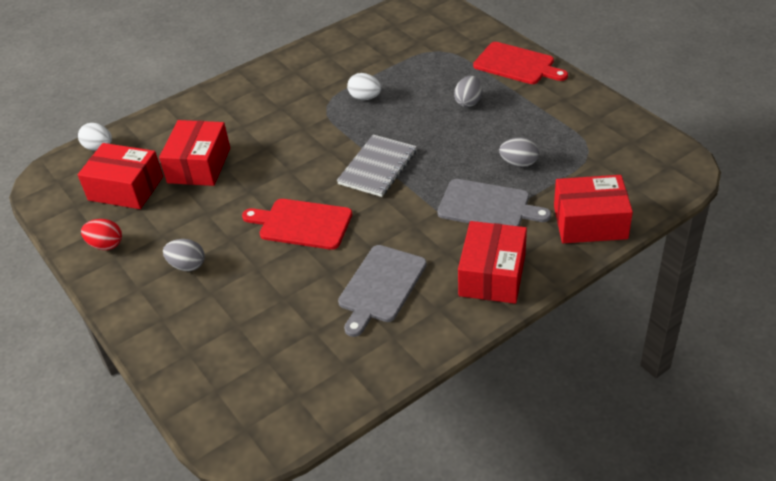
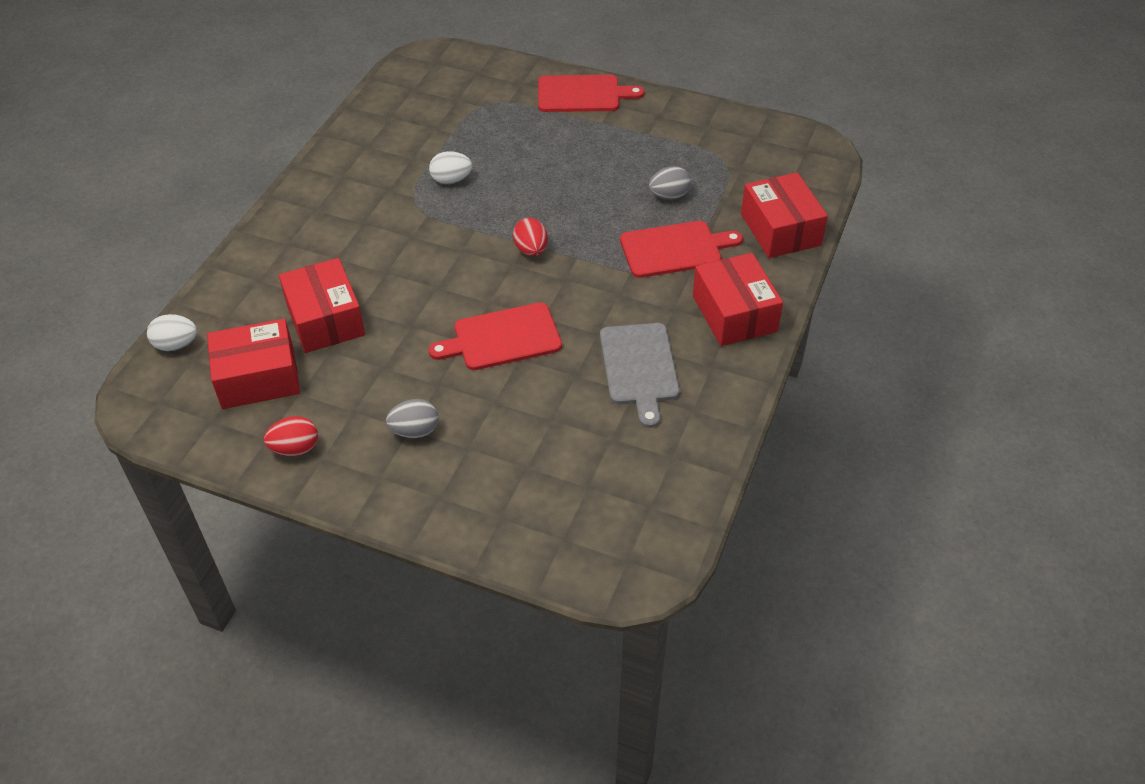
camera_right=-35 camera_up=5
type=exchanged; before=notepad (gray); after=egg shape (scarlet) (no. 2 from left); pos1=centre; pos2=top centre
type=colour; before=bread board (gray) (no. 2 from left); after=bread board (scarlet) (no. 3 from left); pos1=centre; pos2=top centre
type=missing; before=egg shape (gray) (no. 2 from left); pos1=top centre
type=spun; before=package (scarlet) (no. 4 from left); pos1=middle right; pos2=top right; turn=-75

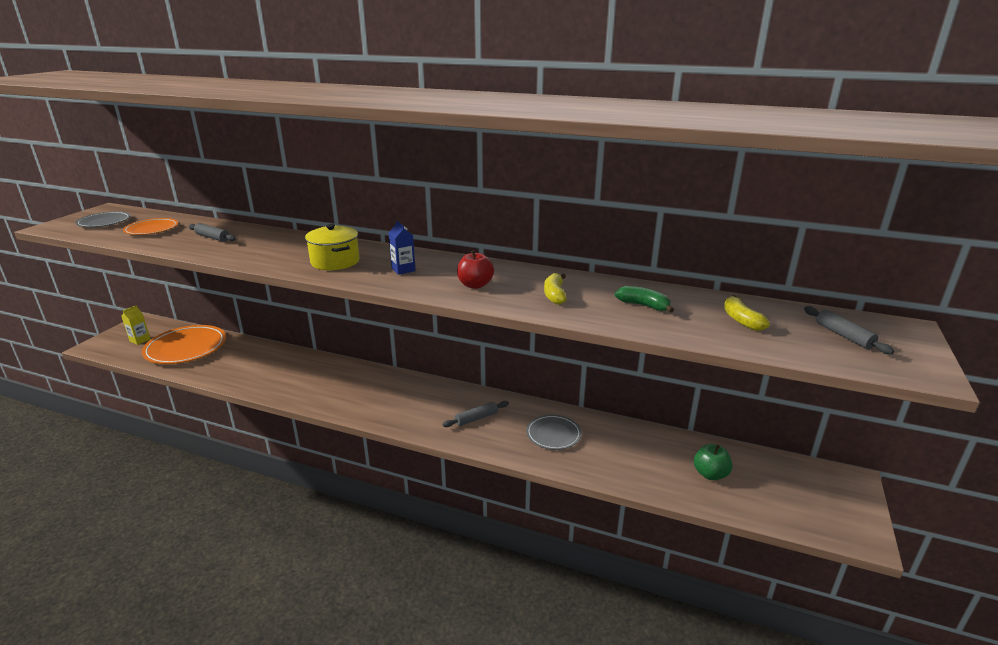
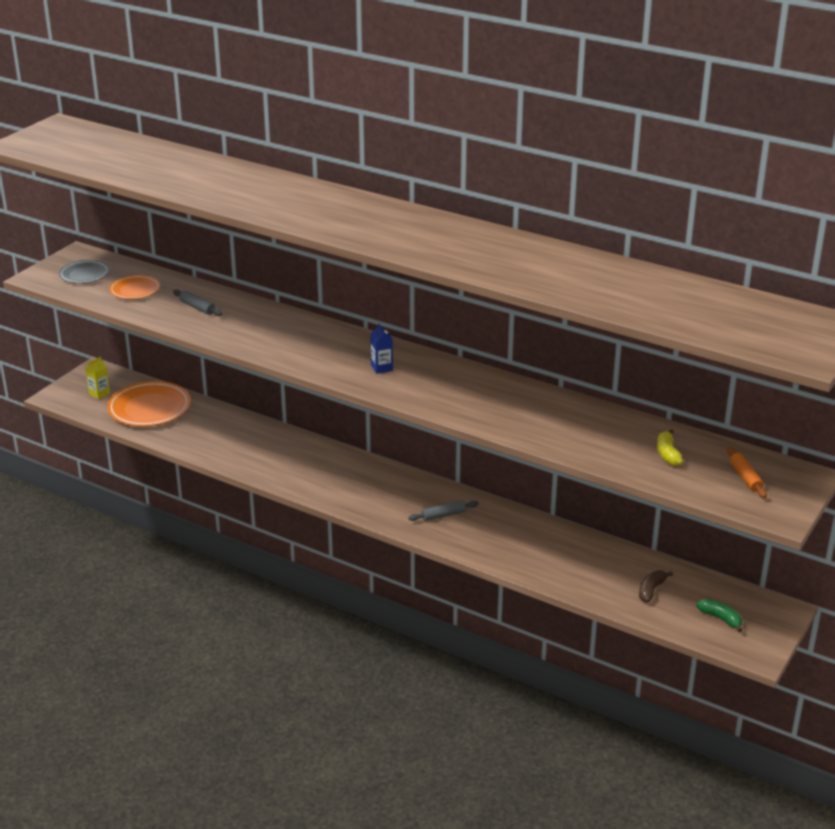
camera_right=10 camera_up=5
type=missing; before=cooking pot (golden); pos1=middle left
type=missing; before=toy apple (scarlet); pos1=centre
type=missing; before=flat dish (gray) (no. 2 from left); pos1=bottom centre
type=missing; before=toy banana (golden) (no. 1 from left); pos1=centre
type=relocated; before=toy banana (emerald); pos1=centre; pos2=bottom right
type=exchanged; before=toy apple (emerald); after=toy banana (dark brown); pos1=bottom right; pos2=bottom right
type=colour; before=rolling pin (gray) (no. 3 from left); after=rolling pin (bright orange); pos1=middle right; pos2=middle right

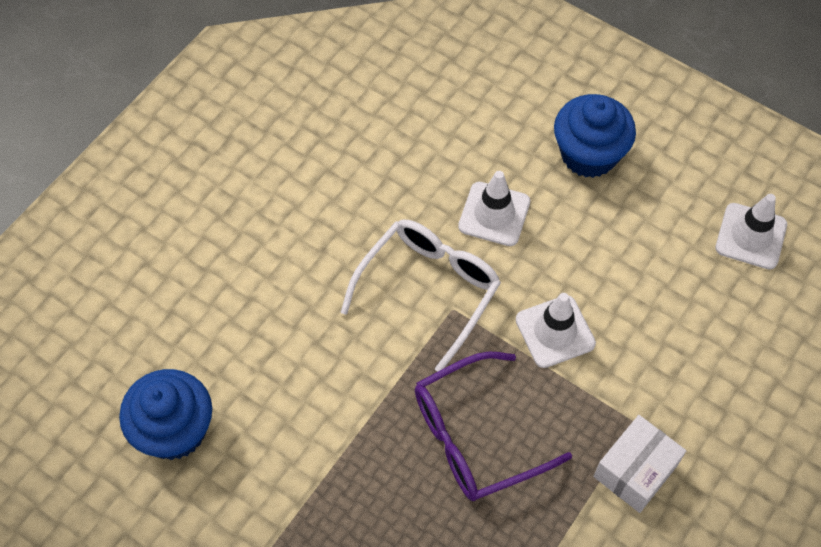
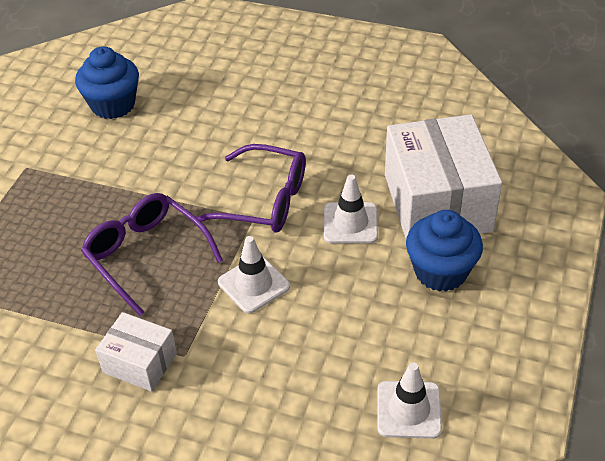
camera_right=75 camera_up=-15
type=colour; before=spectacles (pure white); after=spectacles (purple) (no. 2 from left); pos1=centre; pos2=centre
type=appeared; after=package (pure white) (no. 2 from left); pos2=middle right

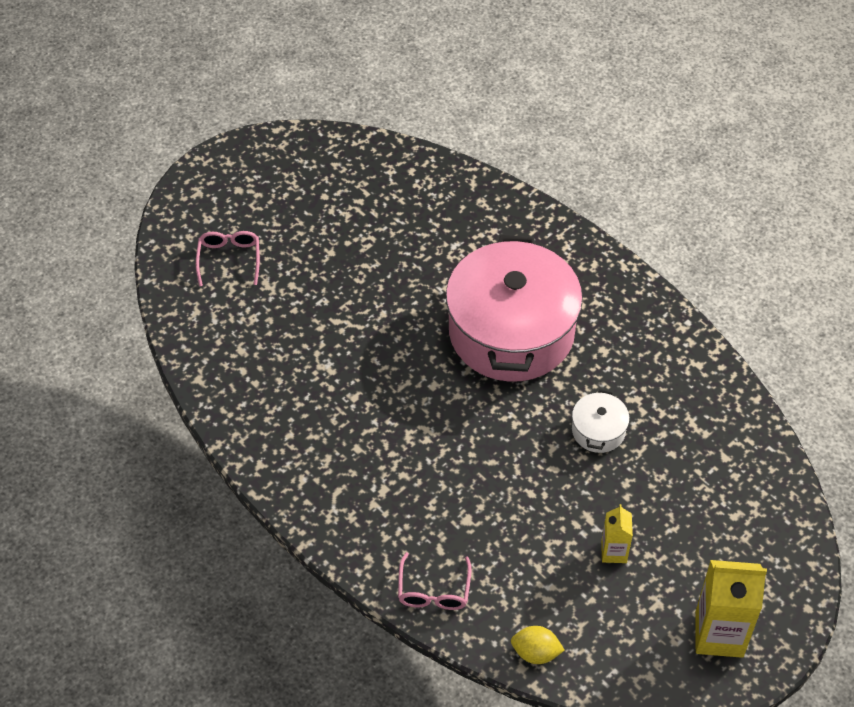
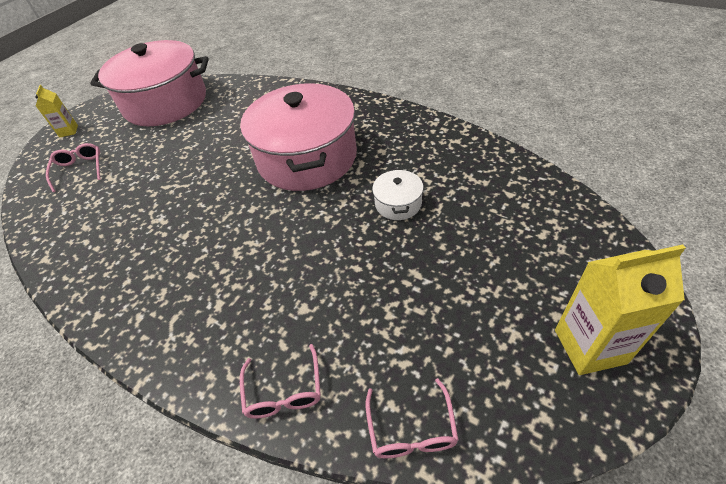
camera_right=-10 camera_up=-5
type=exchanged; before=lemon (golden); after=spectacles (rose-pink) (no. 3 from left); pos1=bottom centre; pos2=bottom centre
type=relocated; before=carton (golden) (no. 1 from left); pos1=bottom right; pos2=top left
type=appeared; after=cooking pot (rose-pink) (no. 1 from left); pos2=top left

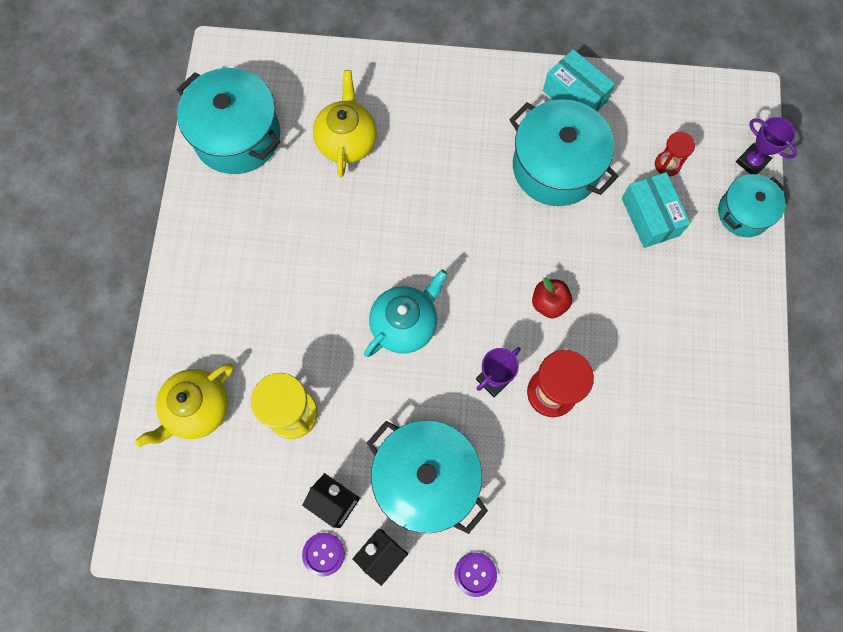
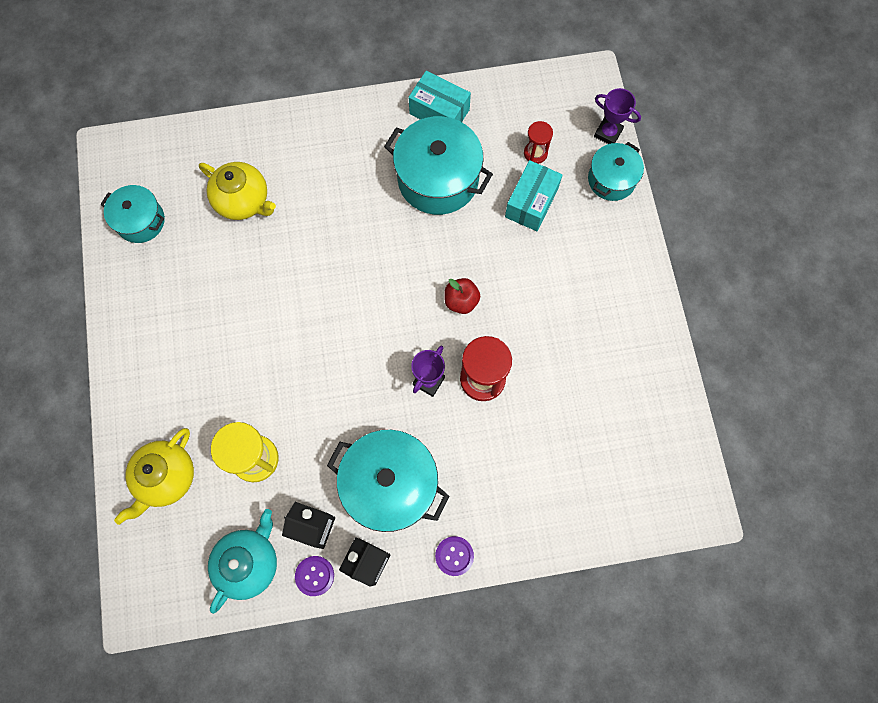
camera_right=-15 camera_up=0
type=size; before=cooking pot (turquoise) (no. 1 from left); pos1=top left; pos2=top left; scale=0.6
type=spun; before=china teapot (golden) (no. 2 from left); pos1=top centre; pos2=top left; turn=135
type=relocated; before=china teapot (turquoise); pos1=centre; pos2=bottom left
type=spun; before=package (turquoise) (no. 2 from left); pos1=top right; pos2=top centre; turn=60

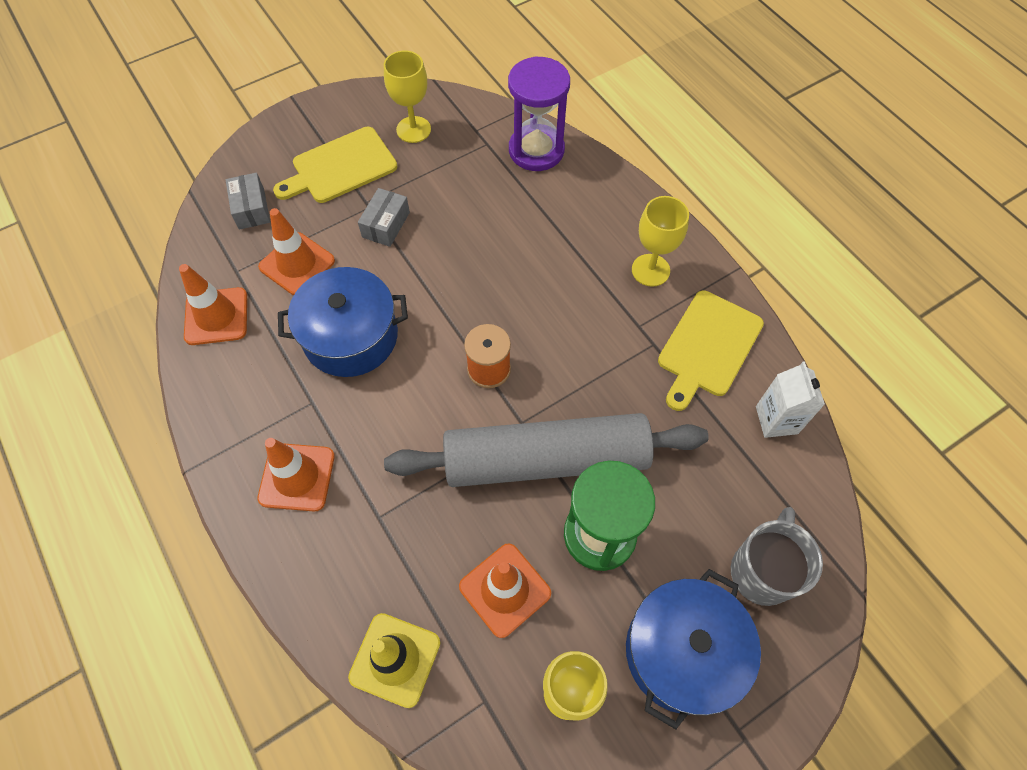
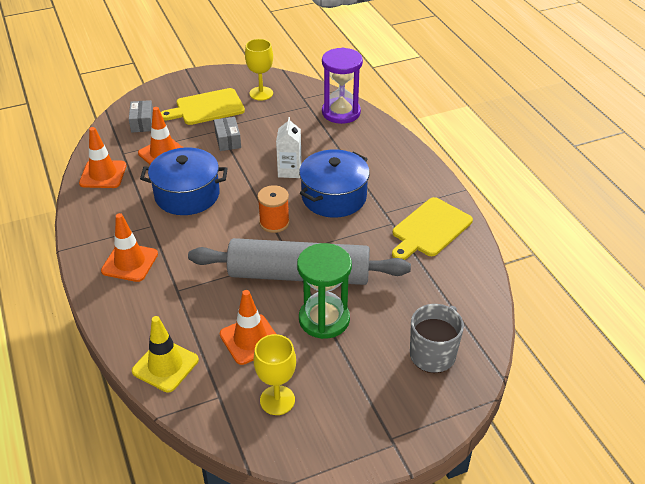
camera_right=10 camera_up=-20
type=spun; before=package (gray) (no. 2 from left); pos1=top centre; pos2=top centre; turn=-45
type=relocated; before=cooking pot (cobalt) (no. 2 from left); pos1=bottom right; pos2=centre
type=missing; before=chalice (golden) (no. 3 from left); pos1=top centre
type=relocated; before=carton (pure white); pos1=middle right; pos2=top centre

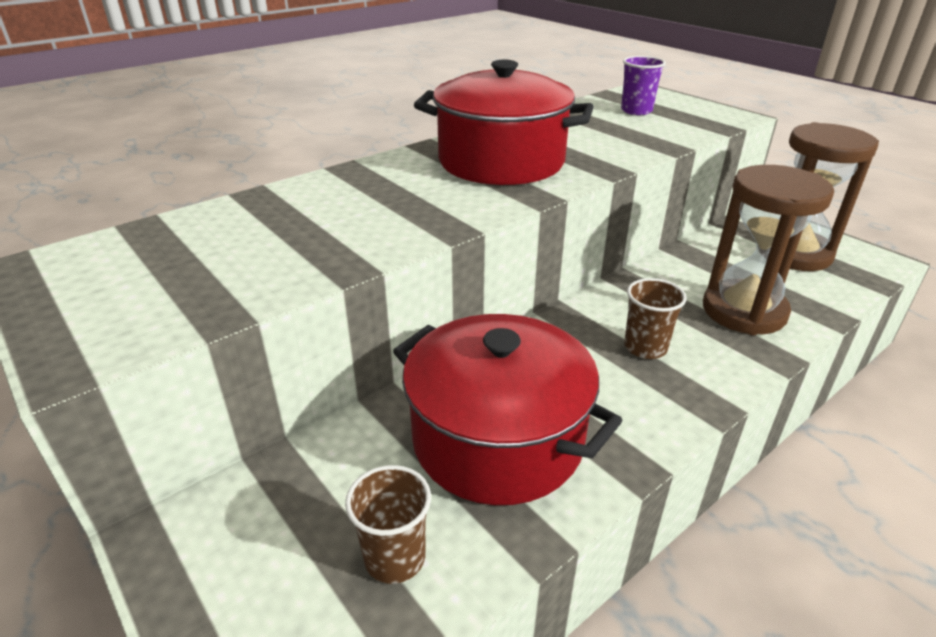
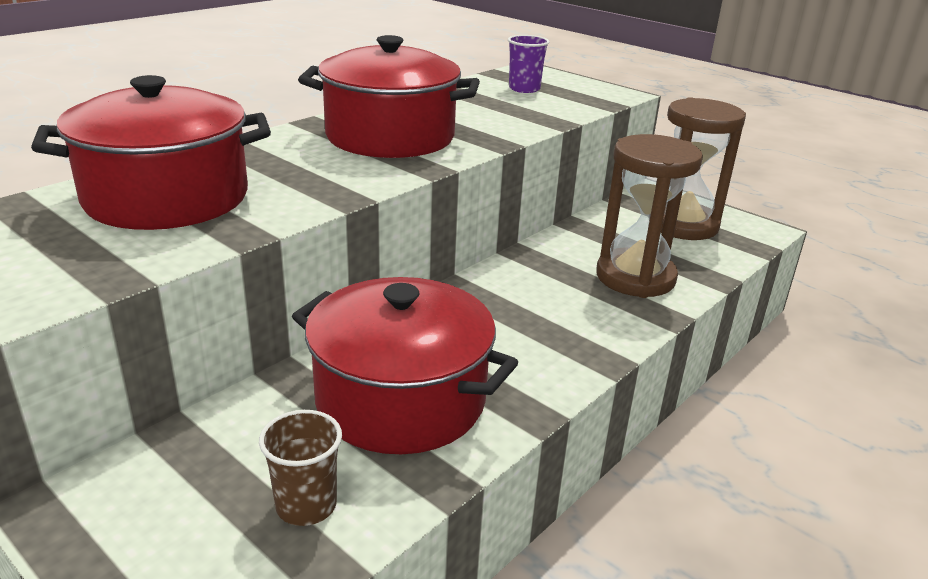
camera_right=-10 camera_up=-5
type=missing; before=beaker (dark brown) (no. 2 from left); pos1=middle right
type=appeared; after=cooking pot (scarlet) (no. 1 from left); pos2=top left

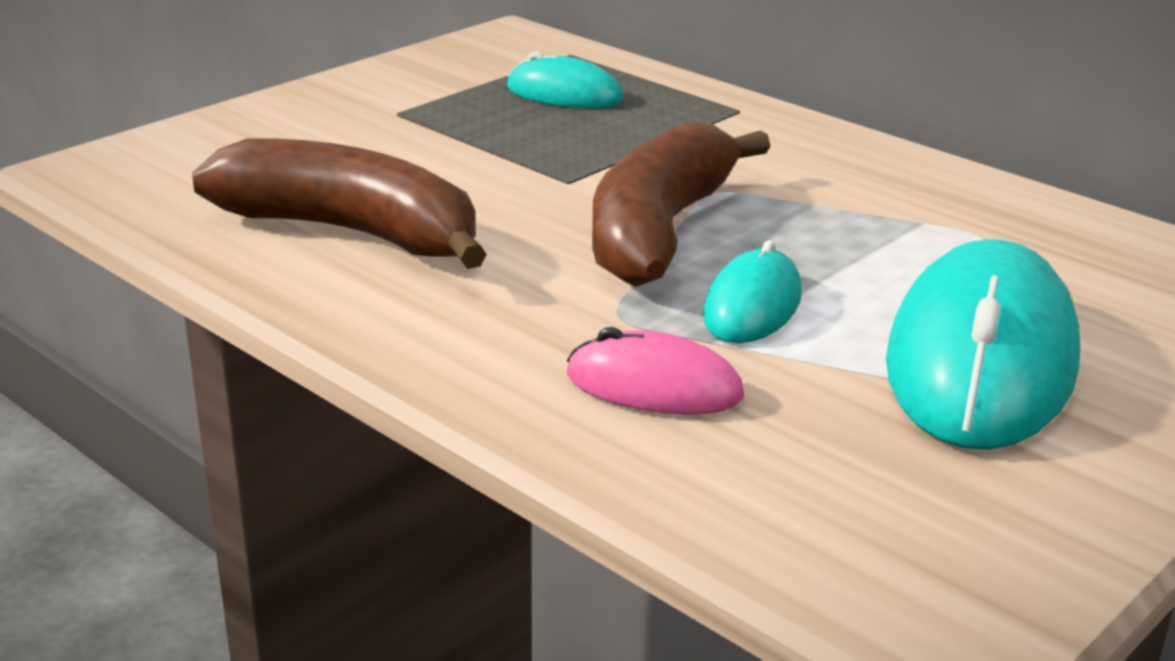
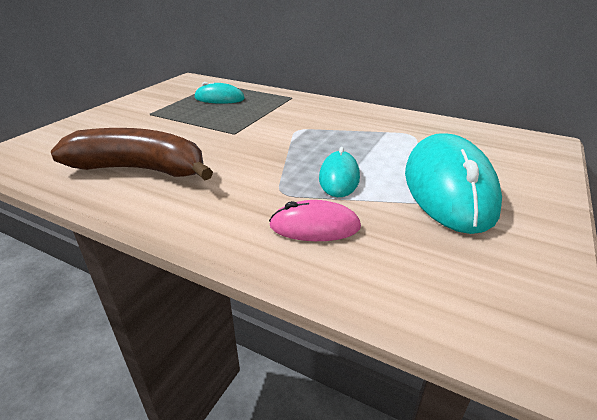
camera_right=-15 camera_up=5
type=missing; before=toy banana (dark brown) (no. 2 from left); pos1=top centre

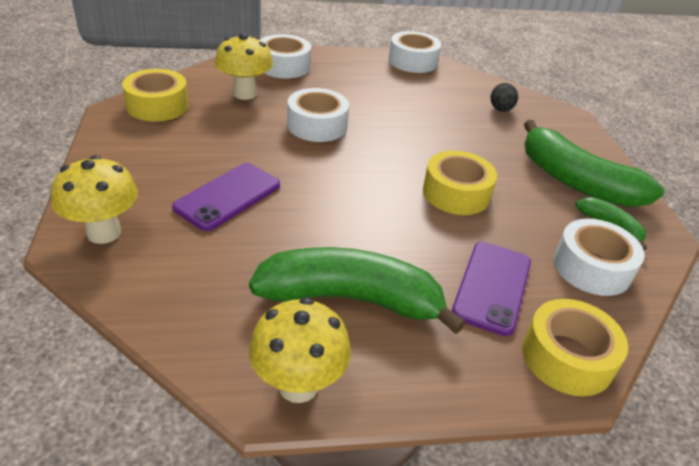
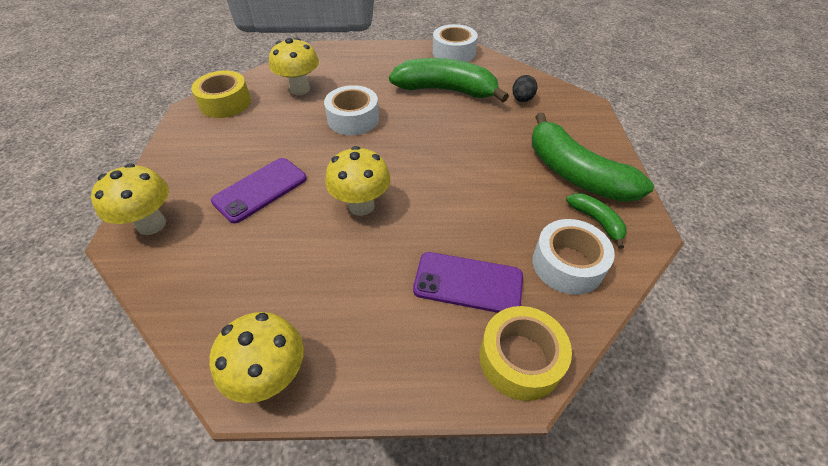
camera_right=10 camera_up=10
type=relocated; before=toy banana (emerald) (no. 1 from left); pos1=centre; pos2=top centre
type=missing; before=roll of tape (pure white) (no. 1 from left); pos1=top centre
type=missing; before=roll of tape (golden) (no. 2 from left); pos1=centre
type=spun; before=mobile phone (purple) (no. 2 from left); pos1=middle right; pos2=centre; turn=75
type=appeared; after=mushroom (golden) (no. 4 from left); pos2=centre

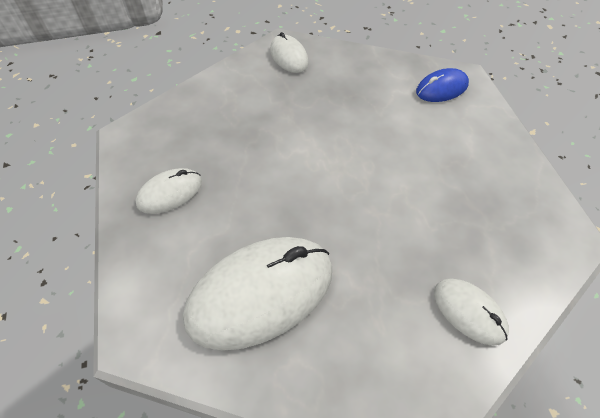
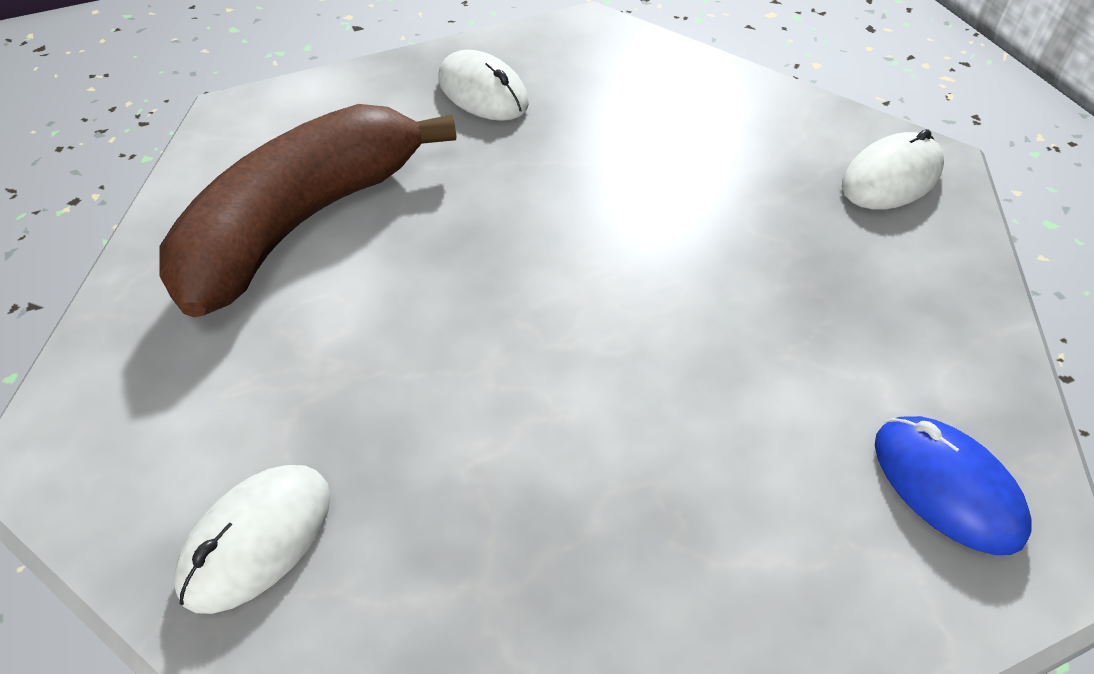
camera_right=80 camera_up=-5
type=exchanged; before=computer mouse (pure white) (no. 2 from left); after=toy banana (dark brown); pos1=bottom centre; pos2=top left

